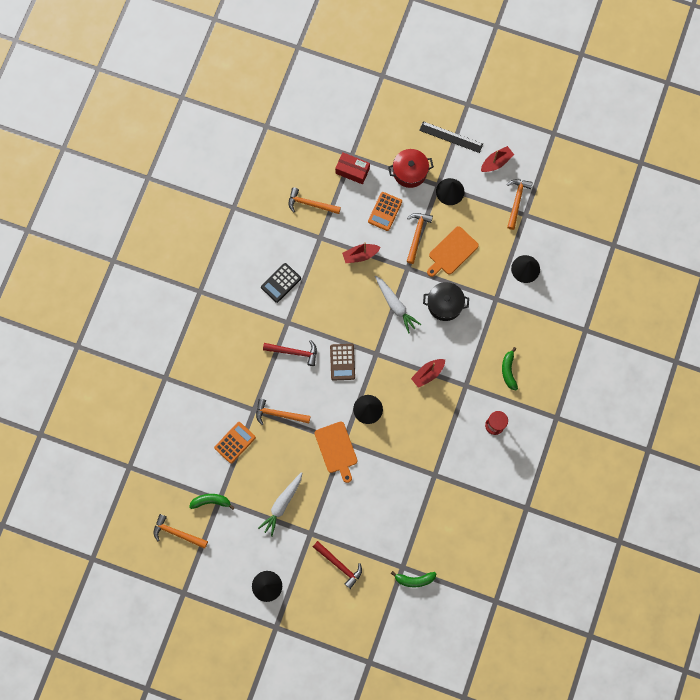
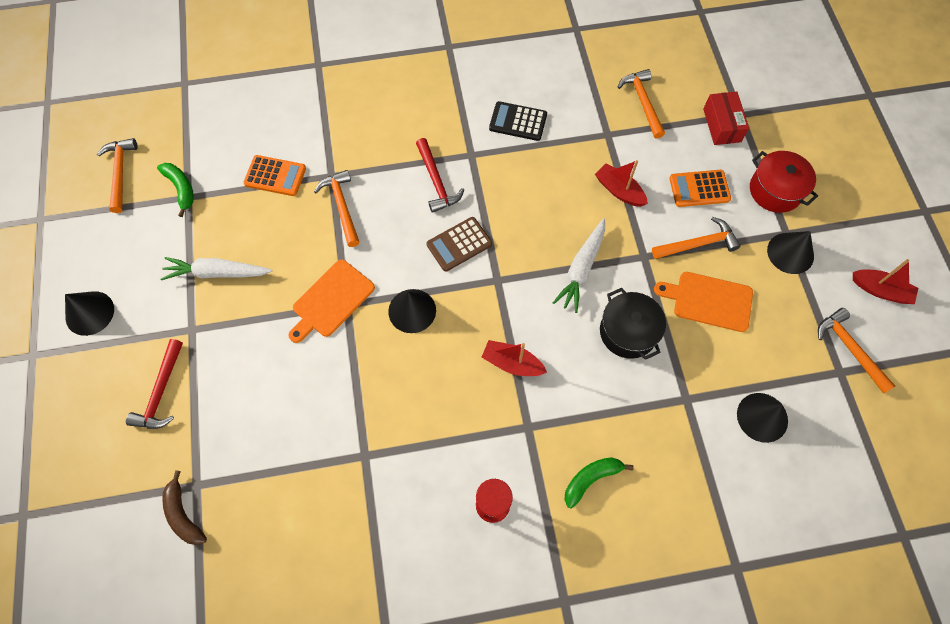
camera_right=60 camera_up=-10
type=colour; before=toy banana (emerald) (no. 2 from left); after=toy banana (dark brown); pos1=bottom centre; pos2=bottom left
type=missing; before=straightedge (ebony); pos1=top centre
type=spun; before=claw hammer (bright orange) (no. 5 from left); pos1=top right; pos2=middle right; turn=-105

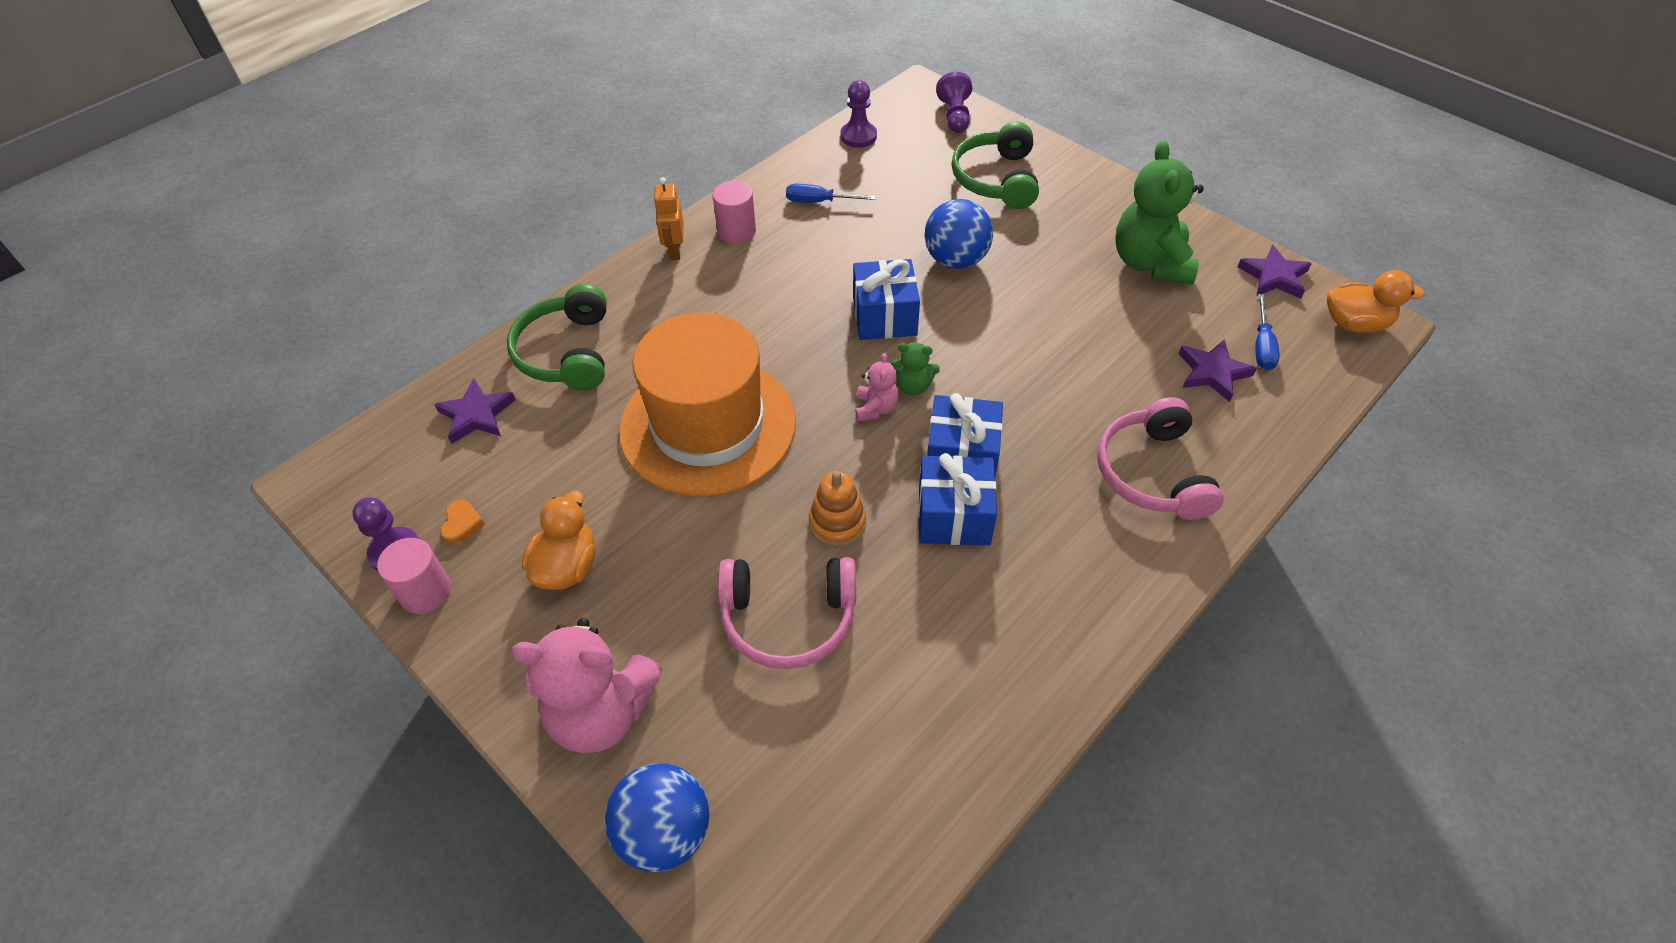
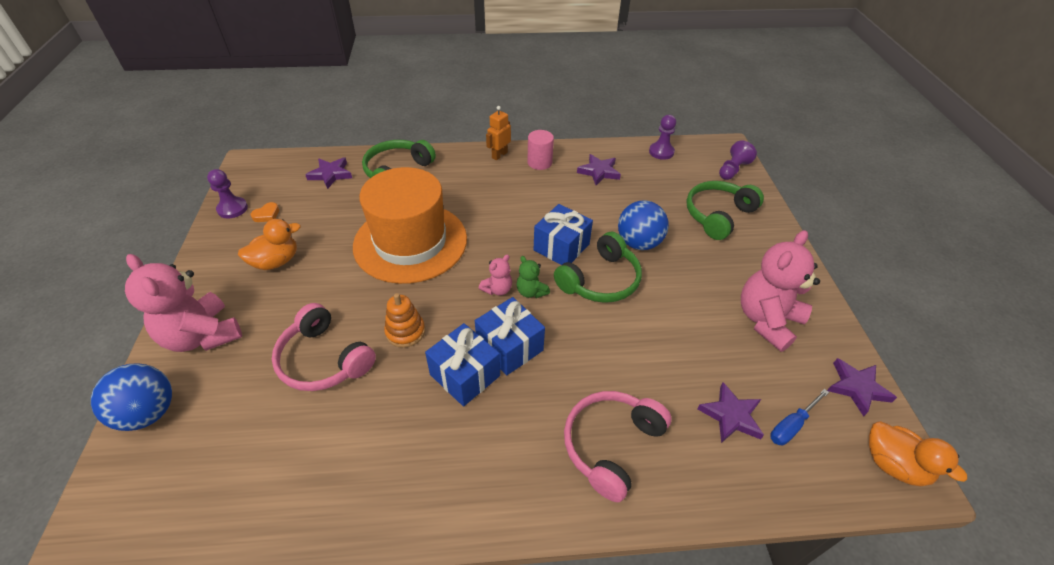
camera_right=40 camera_up=-5
type=missing; before=cylinder (rose-pink) (no. 1 from left); pos1=middle left
type=exchanged; before=screwdriver (cobalt) (no. 1 from left); after=star shape (purple) (no. 2 from left); pos1=top centre; pos2=top centre
type=colour; before=teddy bear (emerald) (no. 2 from left); after=teddy bear (rose-pink) (no. 3 from left); pos1=top right; pos2=middle right
type=appeared; after=headphones (emerald) (no. 2 from left); pos2=centre

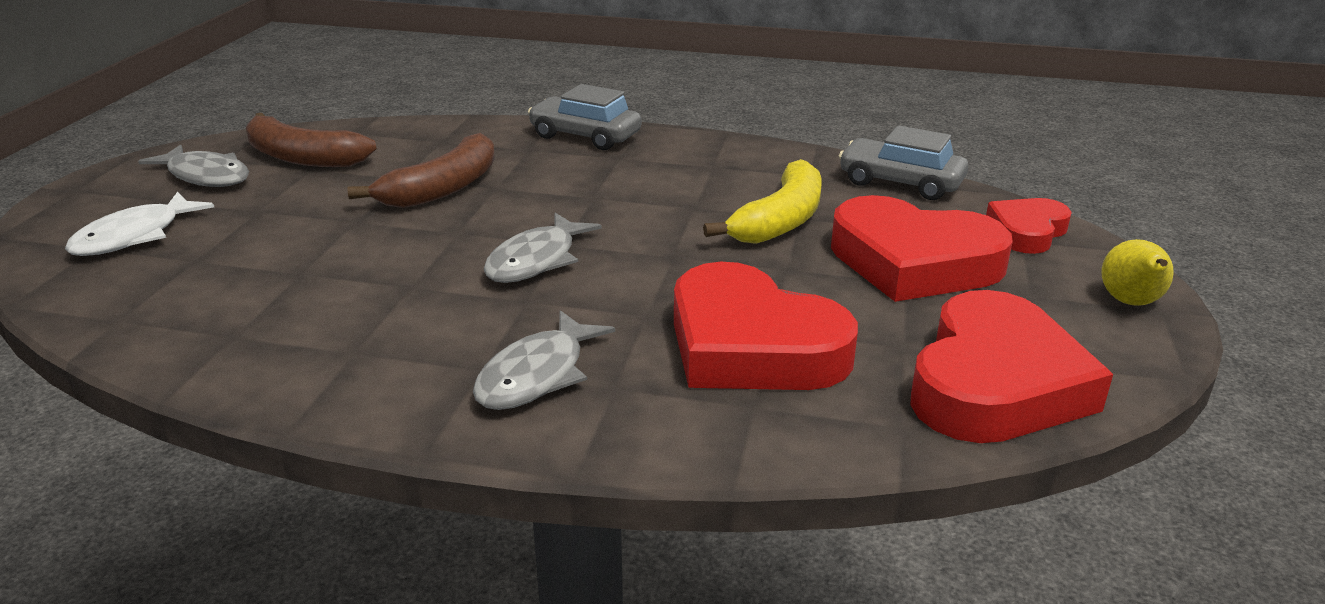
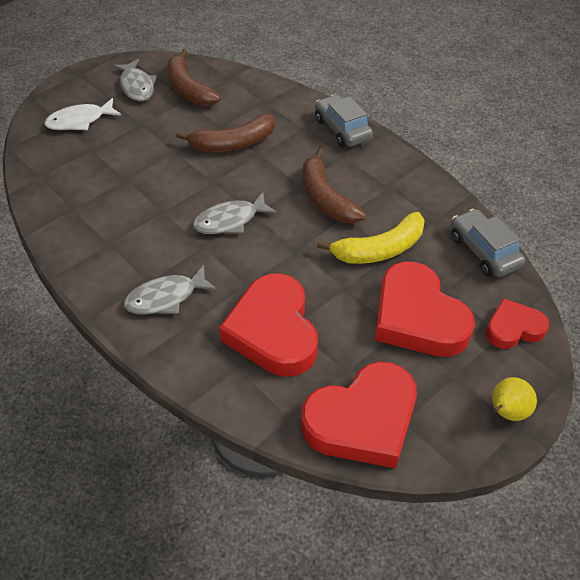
camera_right=35 camera_up=20
type=appeared; after=toy banana (dark brown) (no. 3 from left); pos2=top centre

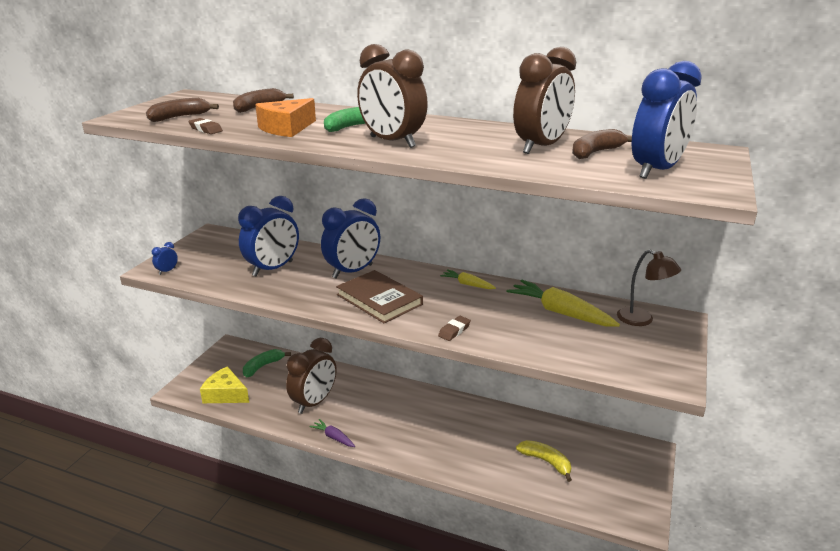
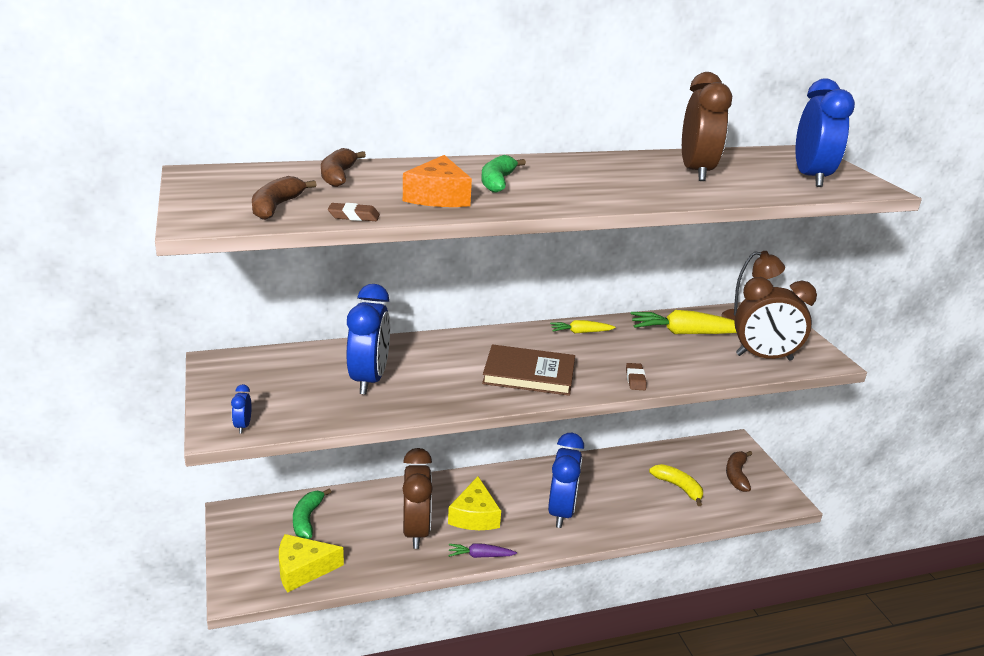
camera_right=-40 camera_up=0
type=relocated; before=alarm clock (cobalt) (no. 3 from left); pos1=centre; pos2=bottom centre
type=relocated; before=alarm clock (dark brown) (no. 2 from left in the first image); after=alarm clock (dark brown) (no. 3 from left); pos1=top centre; pos2=middle right
type=spun; before=toy banana (golden); pos1=bottom centre; pos2=bottom right; turn=45
type=relocated; before=toy banana (dark brown) (no. 3 from left); pos1=top right; pos2=bottom right
type=appeared; after=cheese (golden) (no. 2 from left); pos2=bottom centre

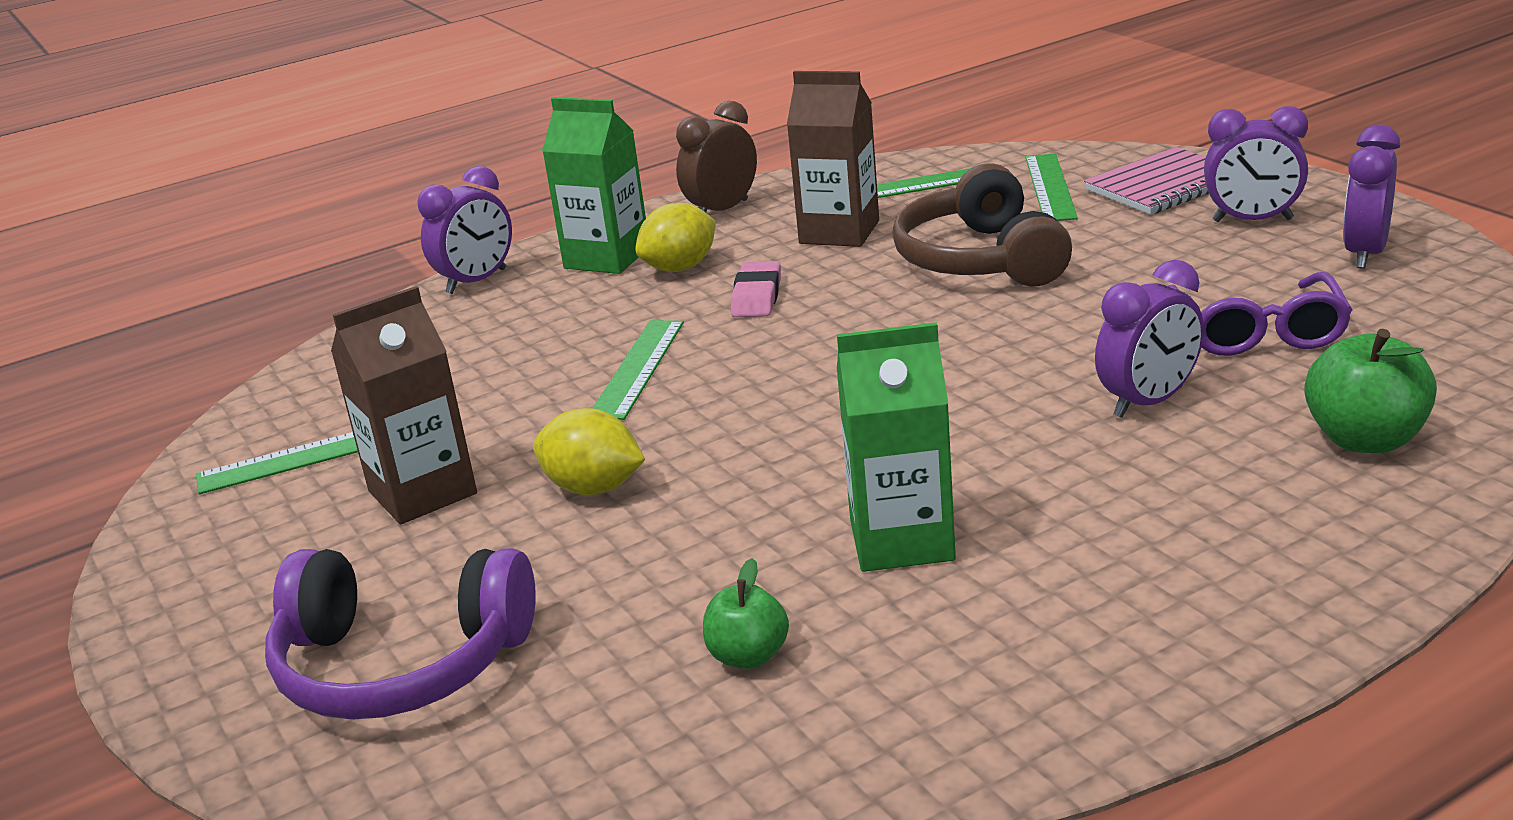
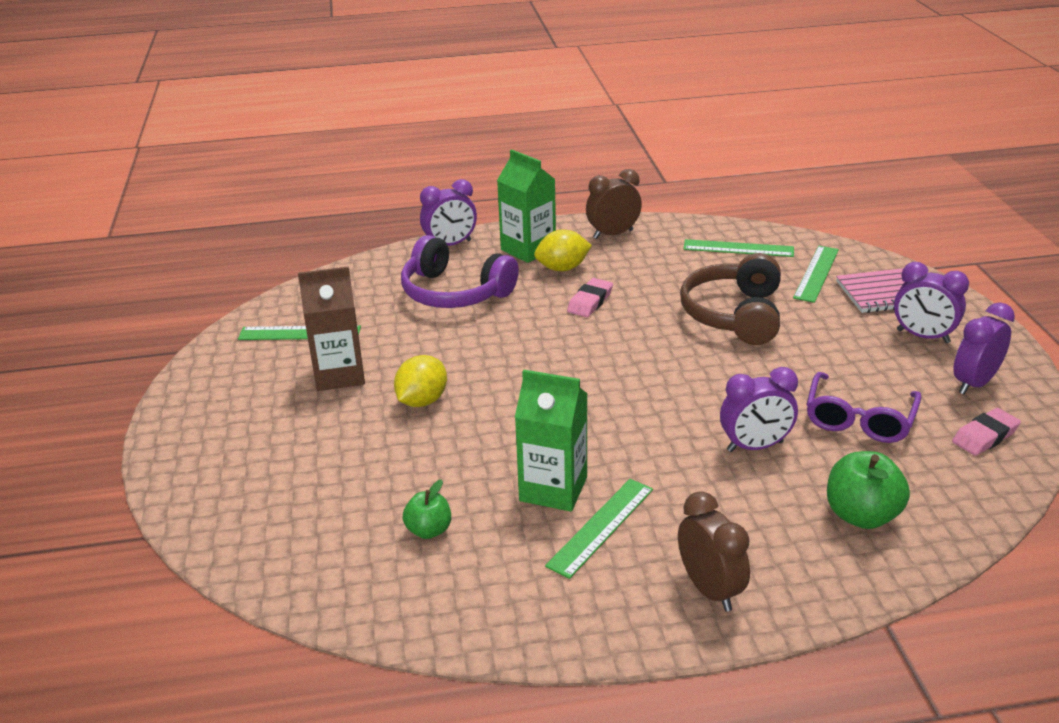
camera_right=20 camera_up=5
type=relocated; before=headphones (purple); pos1=bottom left; pos2=centre
type=spun; before=lemon (golden) (no. 1 from left); pos1=centre; pos2=centre; turn=75
type=relocated; before=straightedge (emerald) (no. 2 from left); pos1=centre; pos2=bottom centre
type=missing; before=carton (dark brown) (no. 2 from left); pos1=top centre
type=appeared; after=alarm clock (dark brown) (no. 2 from left); pos2=bottom right
type=appeared; after=pencil eraser (rose-pink) (no. 2 from left); pos2=middle right

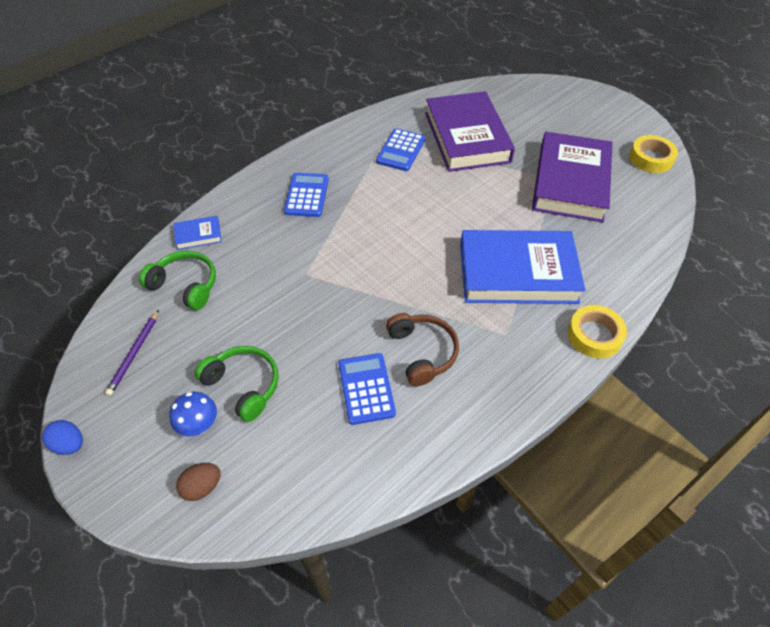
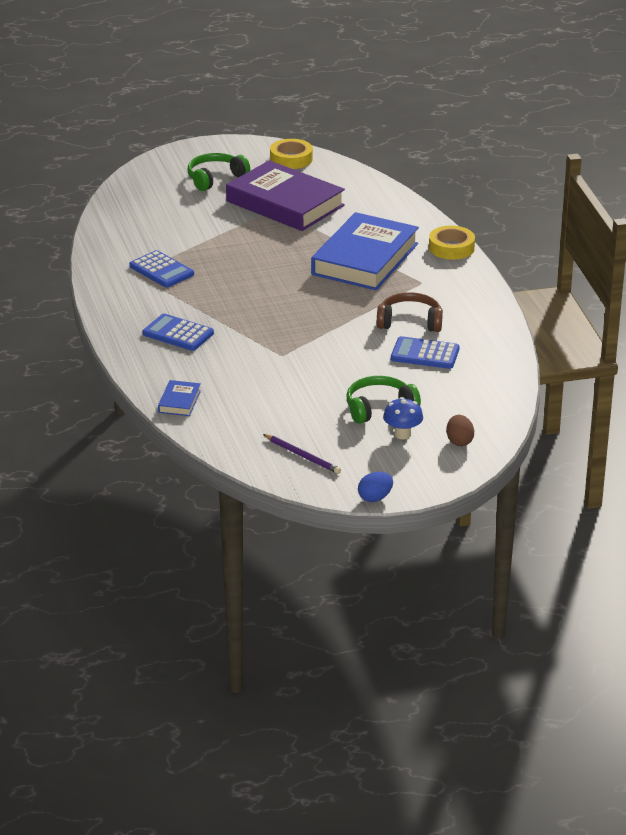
camera_right=-65 camera_up=-20
type=relocated; before=headphones (emerald) (no. 1 from left); pos1=middle left; pos2=top centre
type=missing; before=hardcover (purple) (no. 1 from left); pos1=top centre

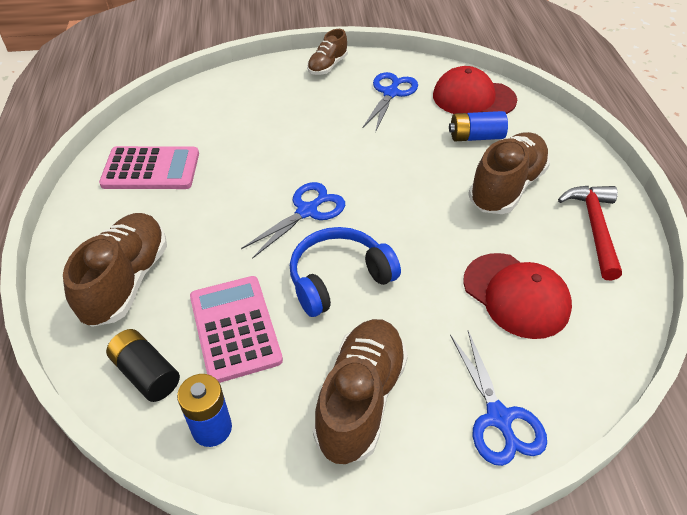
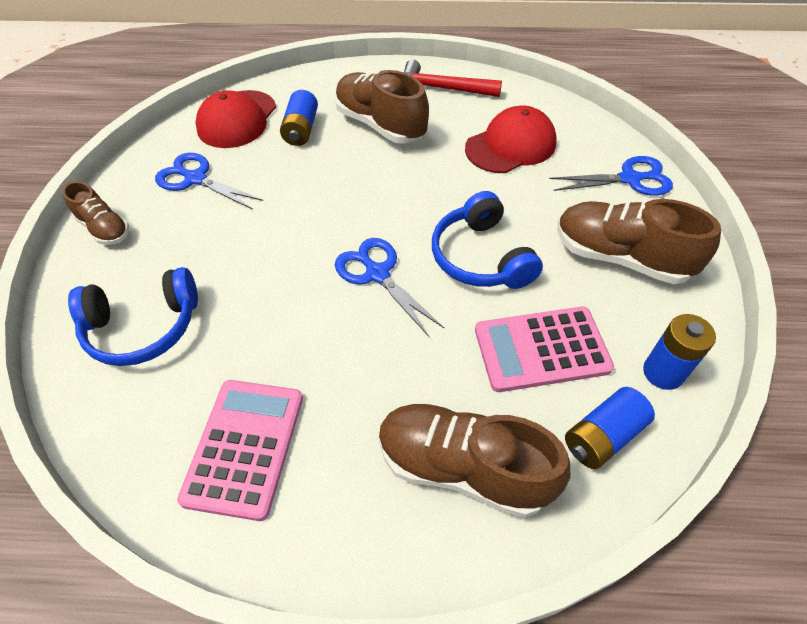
camera_right=-80 camera_up=5
type=colour; before=AA battery (ebony); after=AA battery (cobalt) (no. 2 from left); pos1=bottom left; pos2=bottom right
type=appeared; after=headphones (cobalt) (no. 1 from left); pos2=middle left

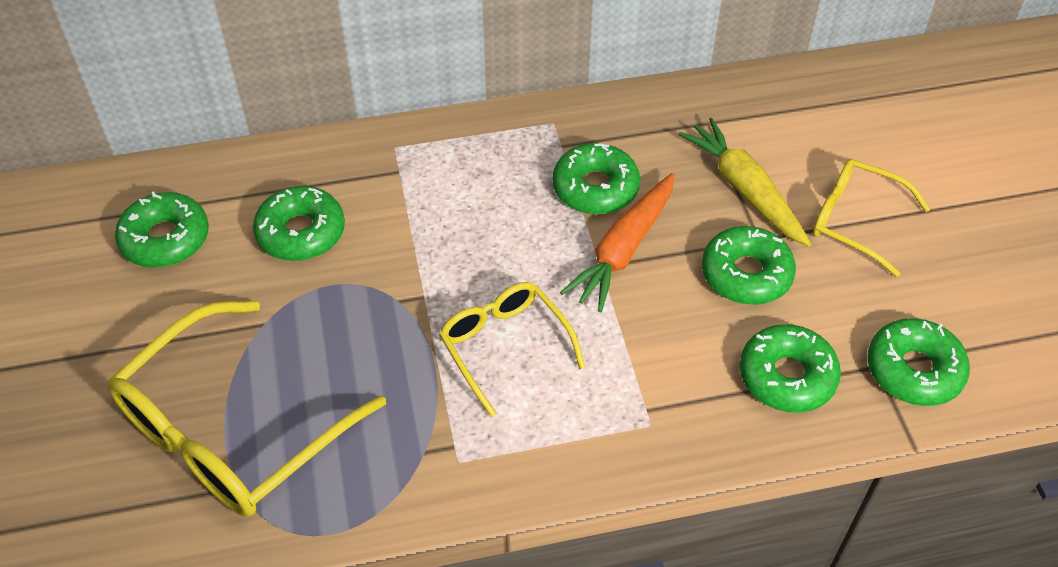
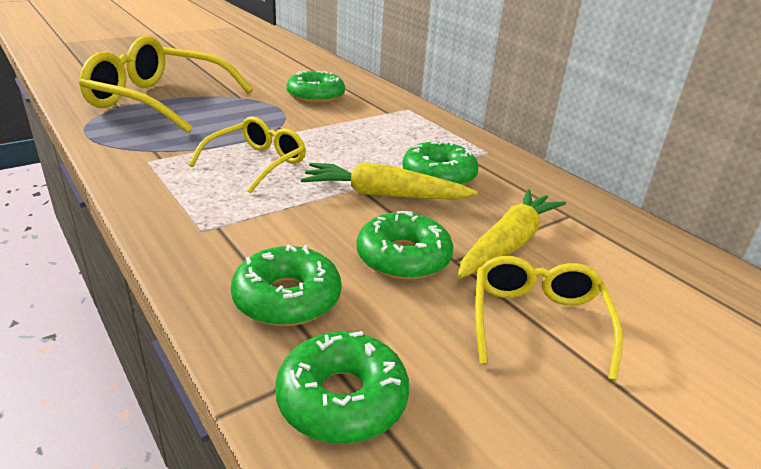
camera_right=65 camera_up=-20
type=missing; before=glazed donut (emerald) (no. 1 from left); pos1=middle left
type=colour; before=toy carrot (bright orange); after=toy carrot (golden) (no. 1 from left); pos1=centre; pos2=centre

